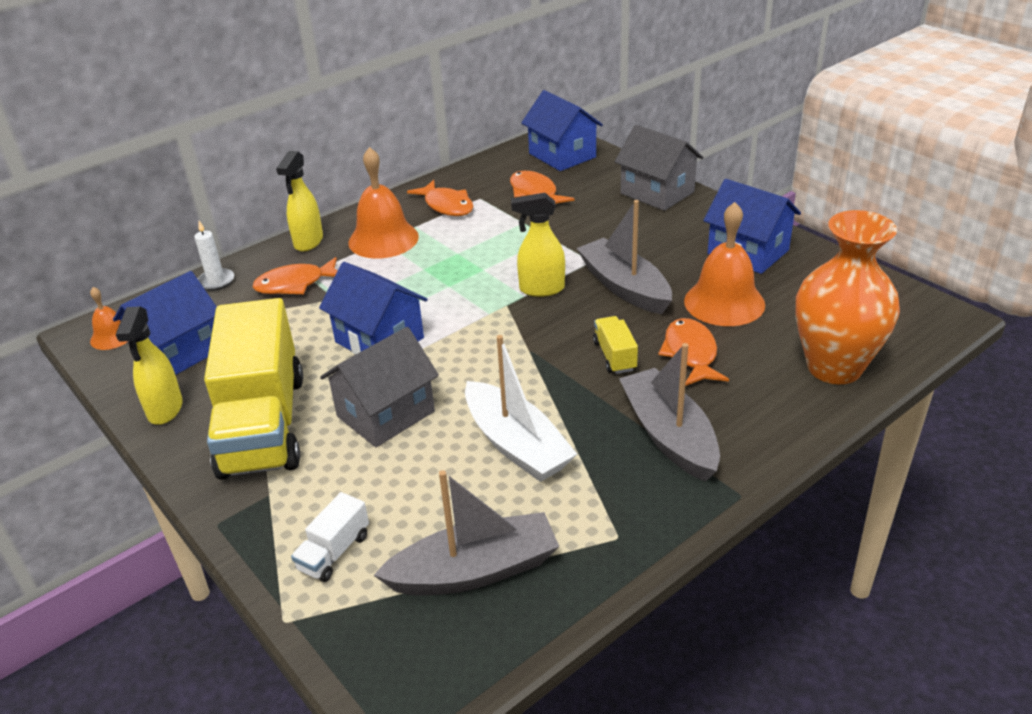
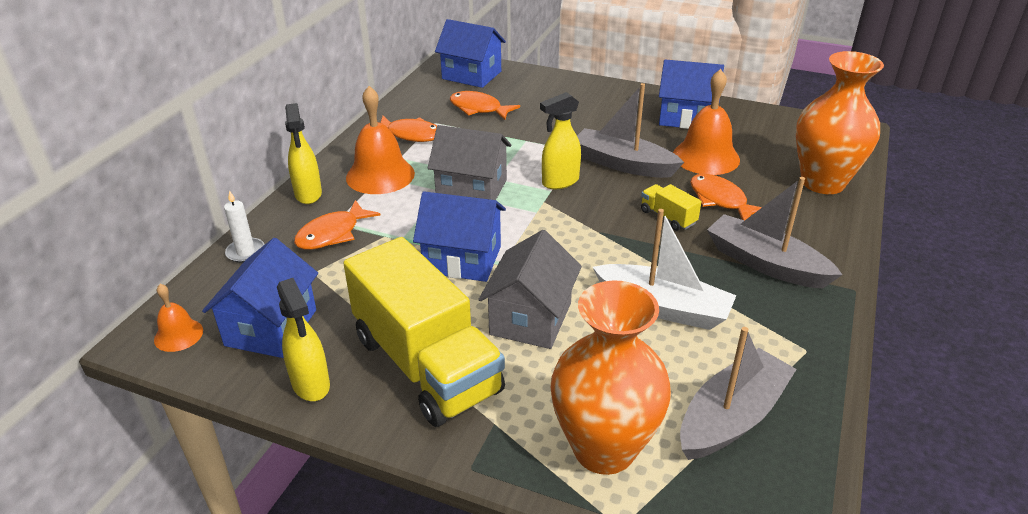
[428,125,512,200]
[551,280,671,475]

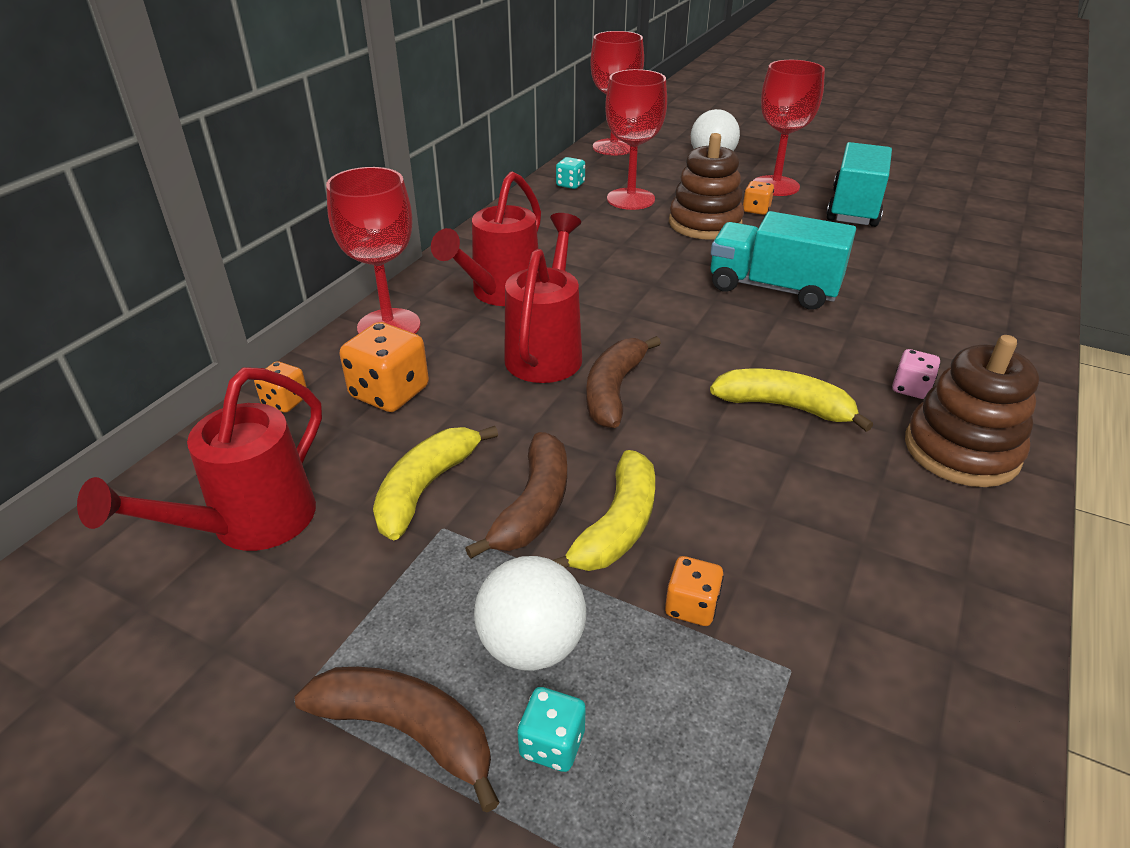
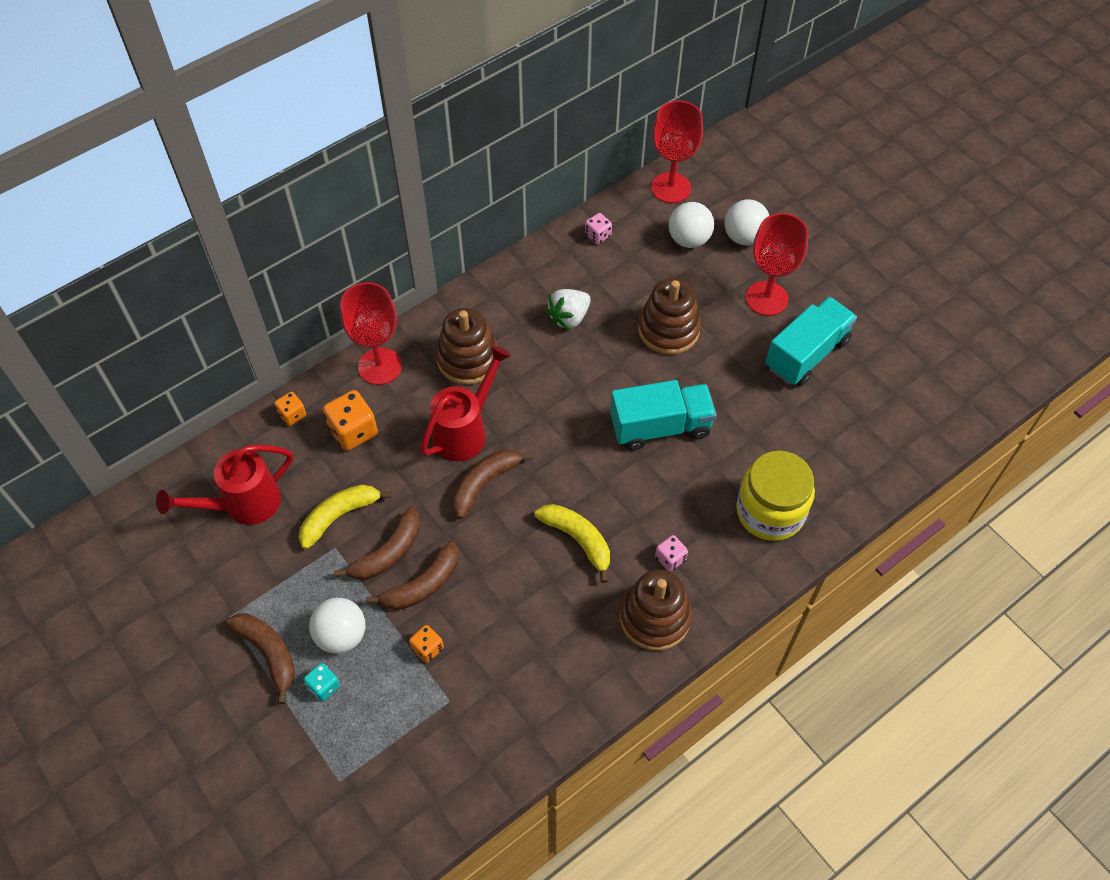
[366,541,459,610]
[436,308,498,385]
[546,289,591,330]
[585,213,612,244]
[610,380,717,450]
[669,202,714,248]
[736,451,815,541]
[605,69,667,210] (first image)
[743,181,774,215] (first image)

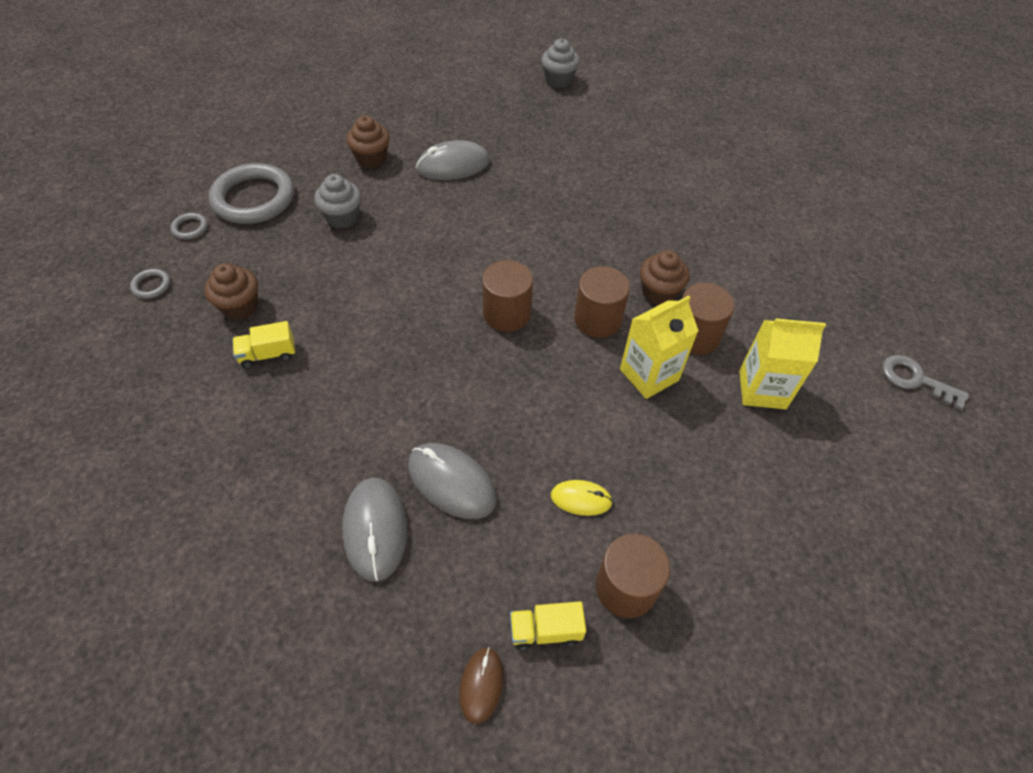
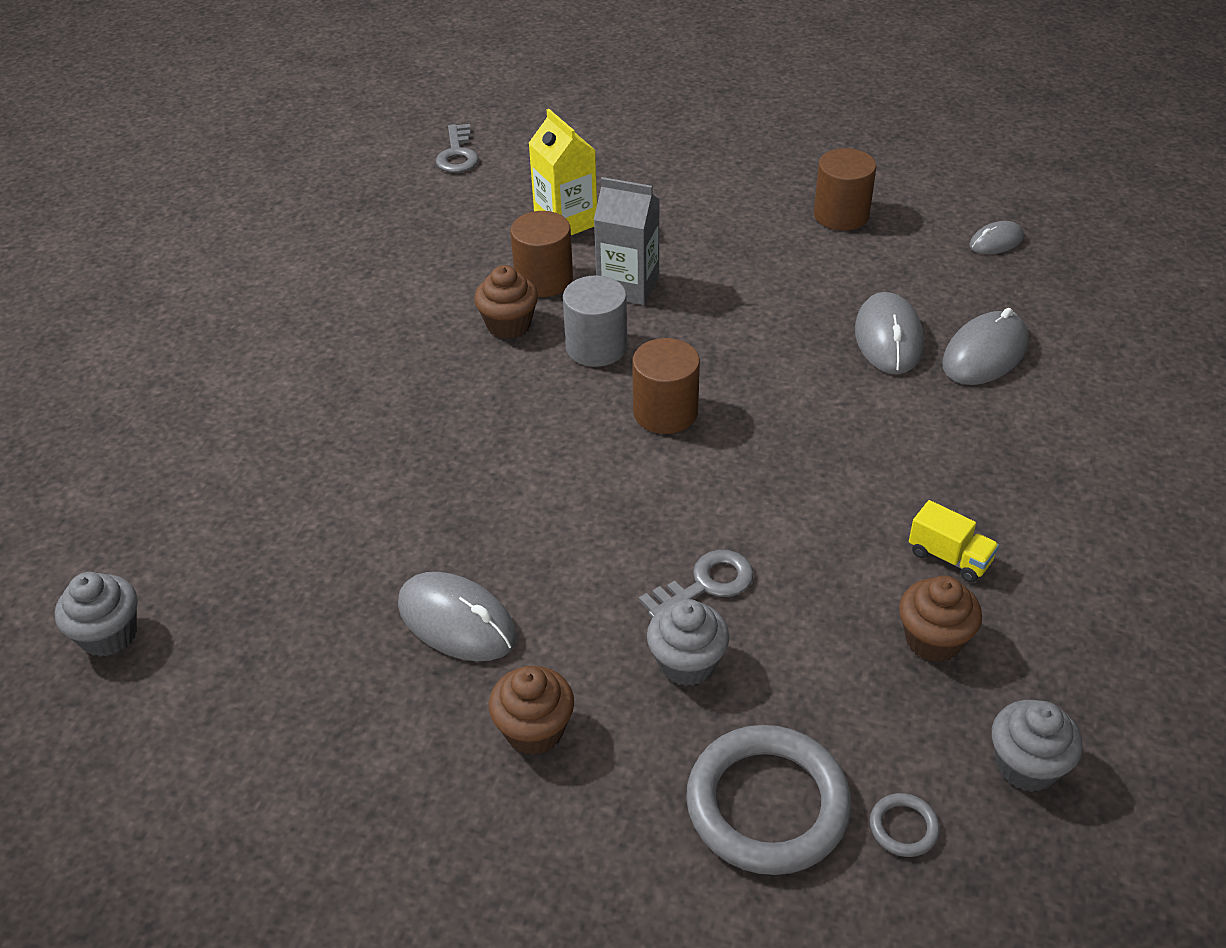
[563,275,627,367]
[594,177,660,305]
[639,550,754,618]
[969,221,1024,254]
[992,700,1083,792]
[510,601,586,650] (first image)
[551,480,613,516] (first image)

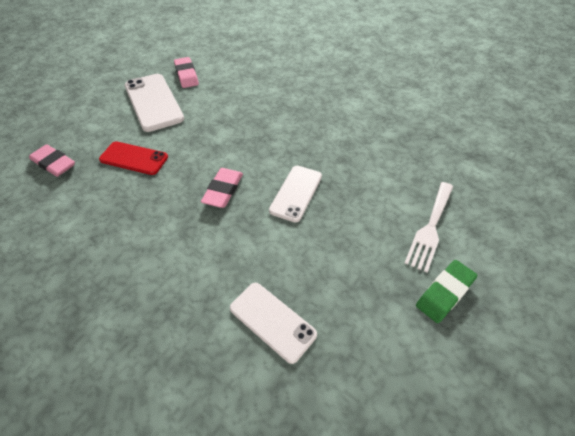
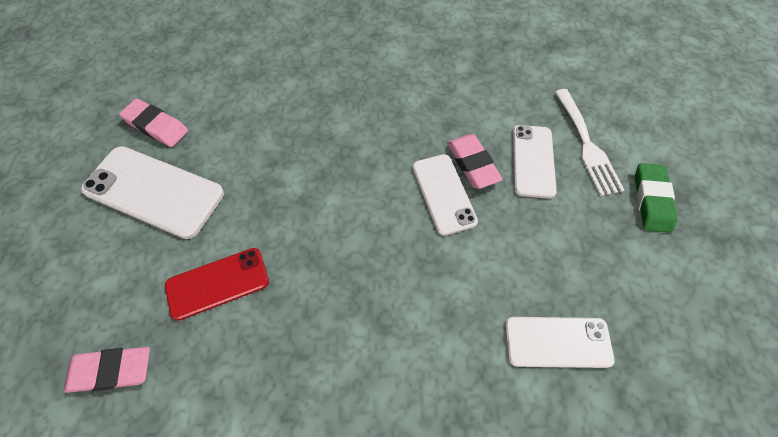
[447,134,503,189]
[512,125,557,198]

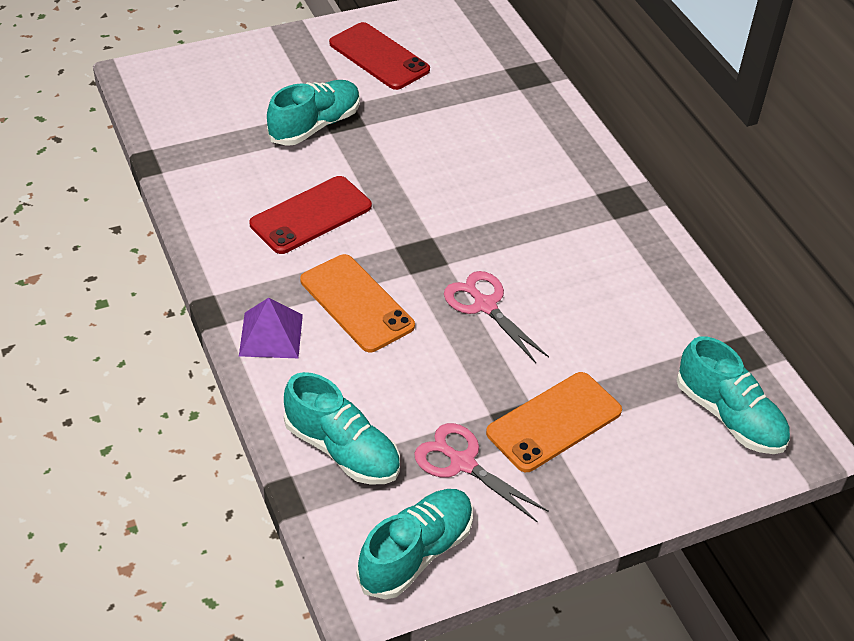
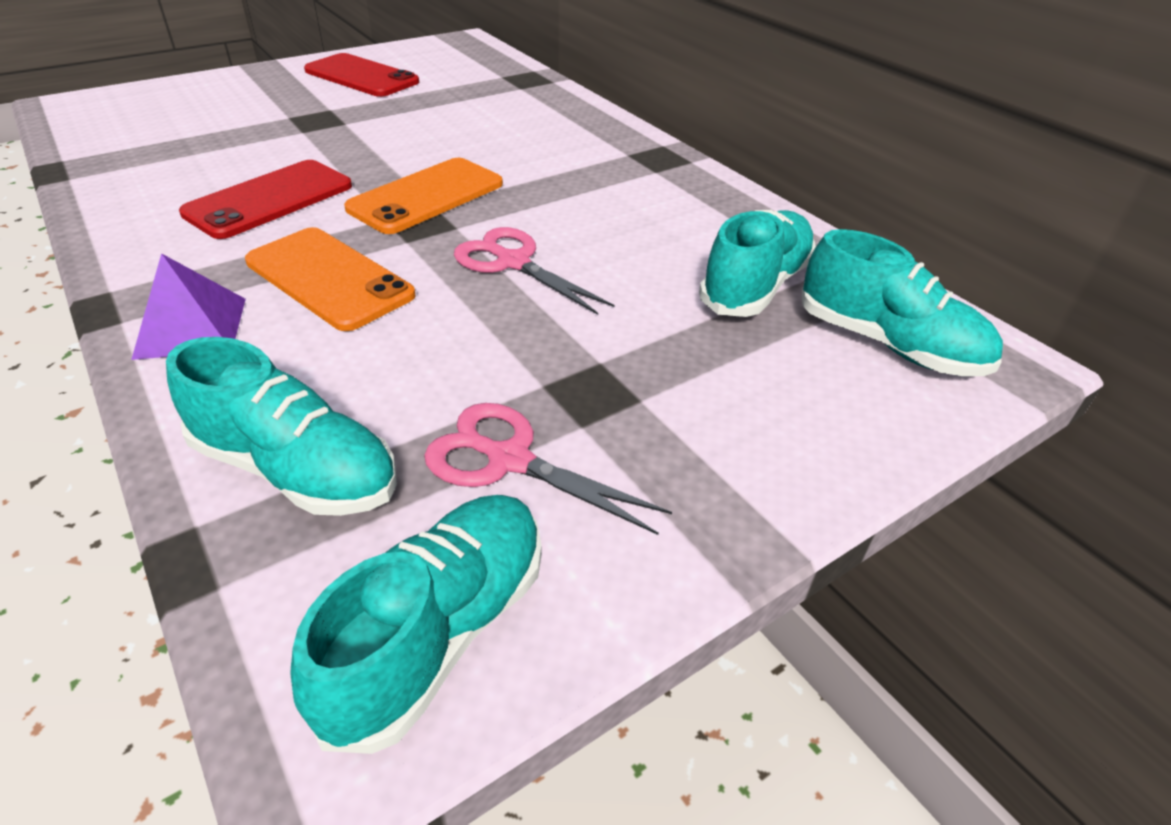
[344,158,503,234]
[699,210,816,317]

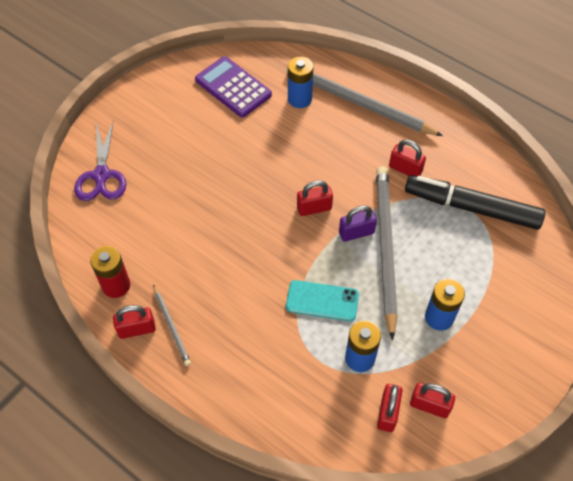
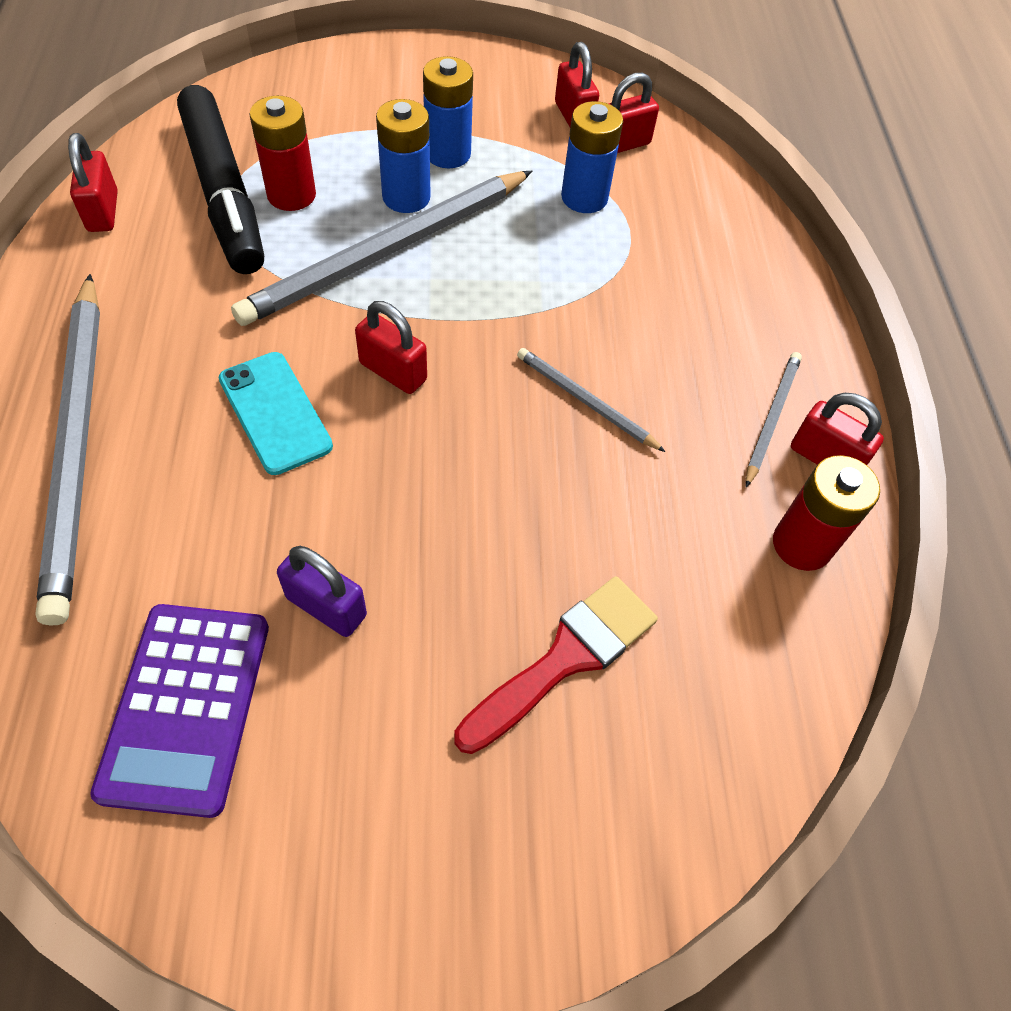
[68,133,118,232]
[219,352,333,475]
[249,96,316,211]
[277,546,367,637]
[376,99,431,213]
[454,576,658,754]
[517,348,665,452]
[74,120,126,201] (first image)

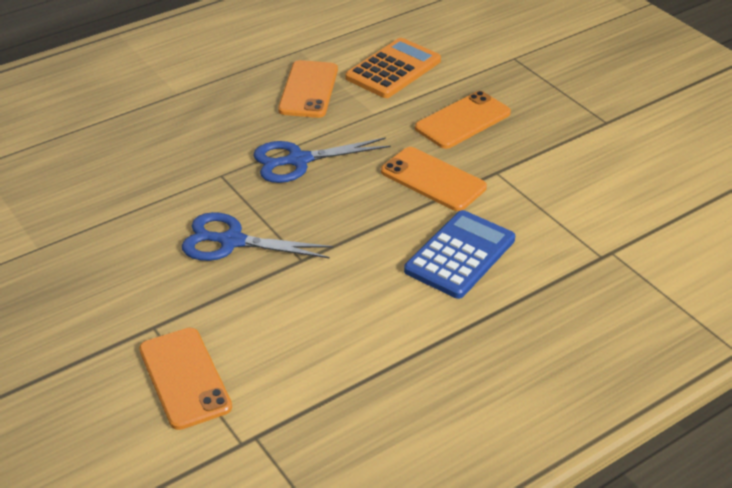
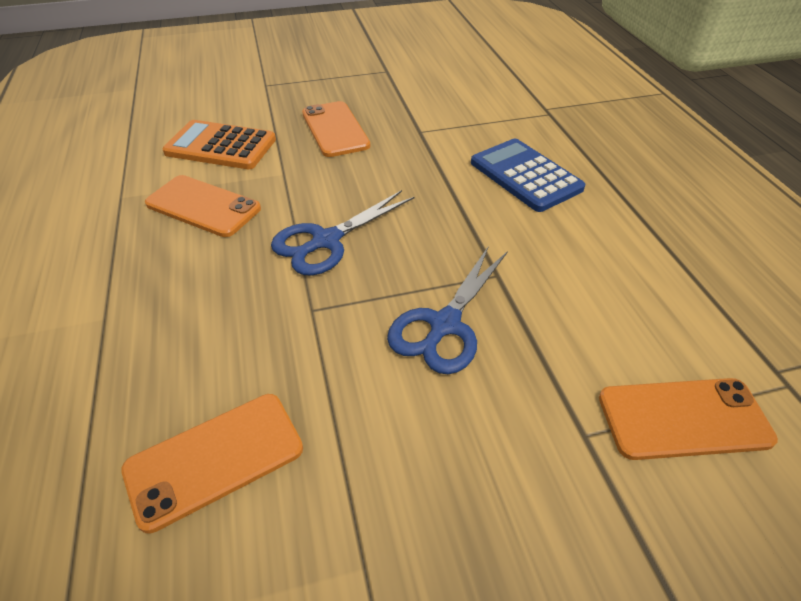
[121,394,303,533]
[162,120,276,169]
[271,190,415,276]

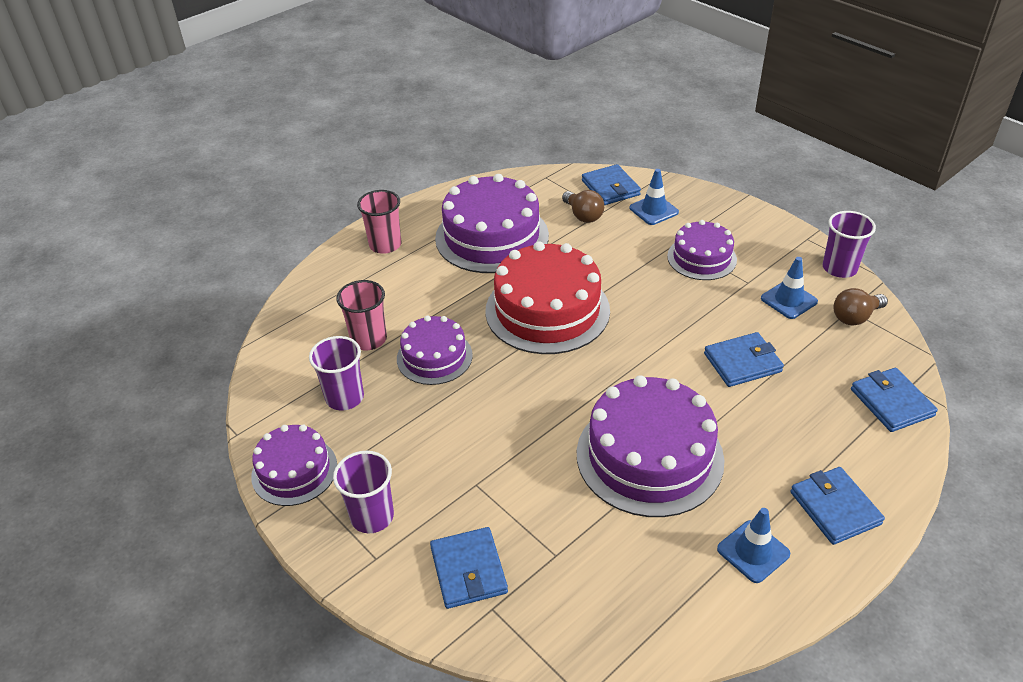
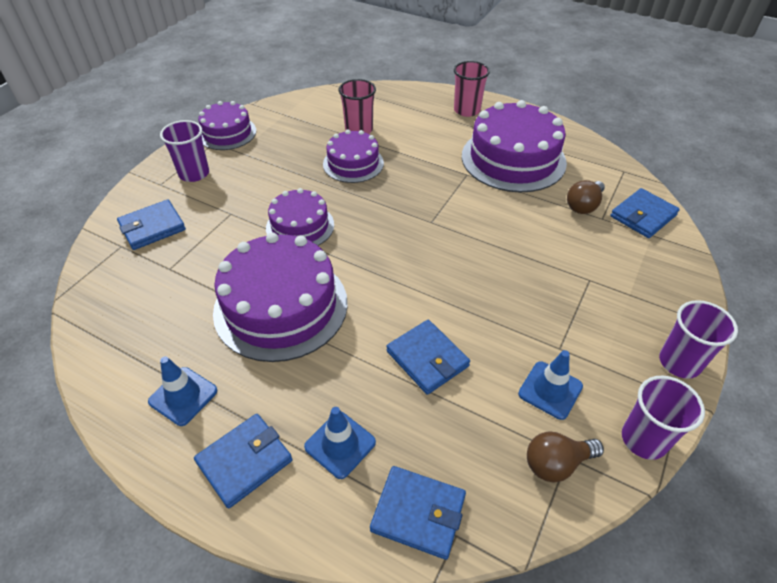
[266,188,334,246]
[304,407,376,479]
[370,466,466,560]
[527,432,604,483]
[659,300,738,379]
[485,241,610,354] (first image)

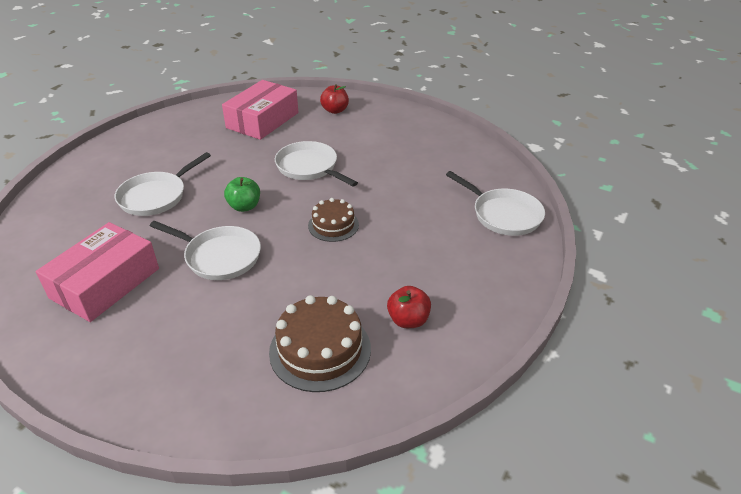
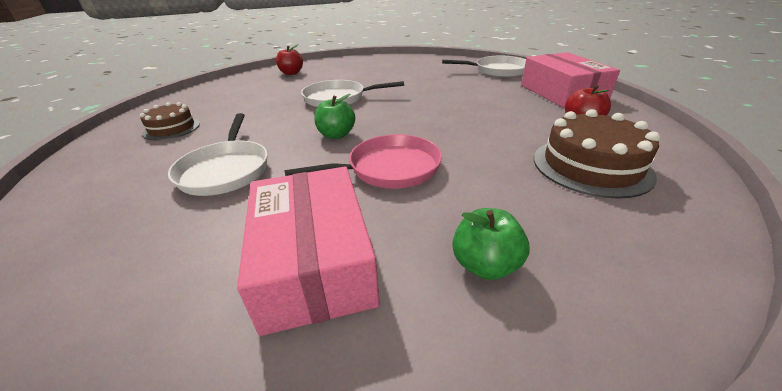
[140,102,200,140]
[284,134,442,188]
[452,208,530,280]
[521,52,620,108]

